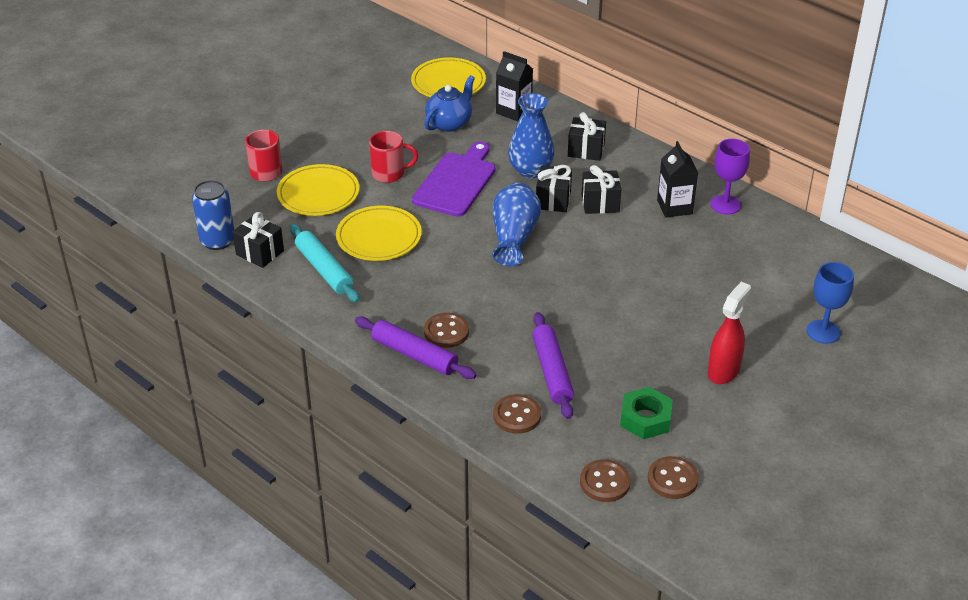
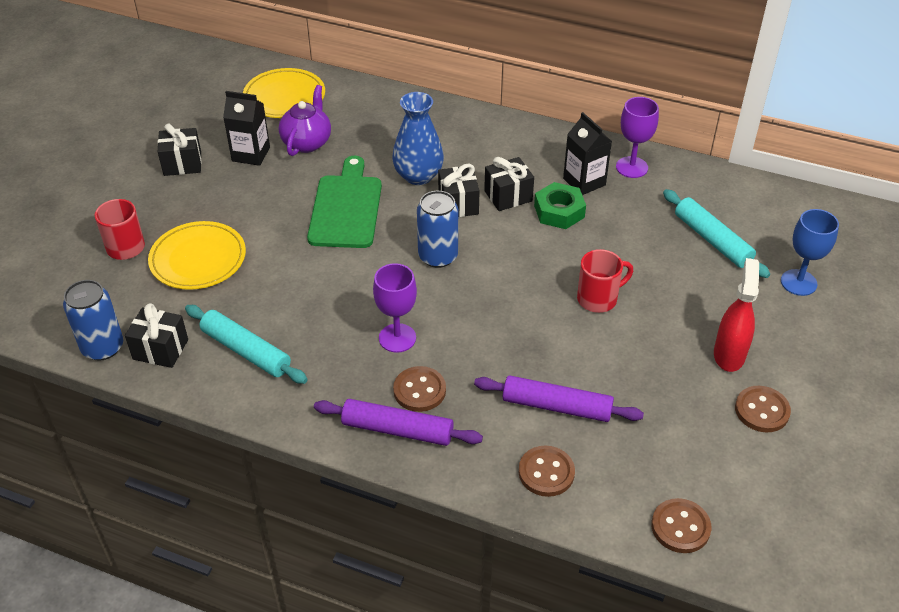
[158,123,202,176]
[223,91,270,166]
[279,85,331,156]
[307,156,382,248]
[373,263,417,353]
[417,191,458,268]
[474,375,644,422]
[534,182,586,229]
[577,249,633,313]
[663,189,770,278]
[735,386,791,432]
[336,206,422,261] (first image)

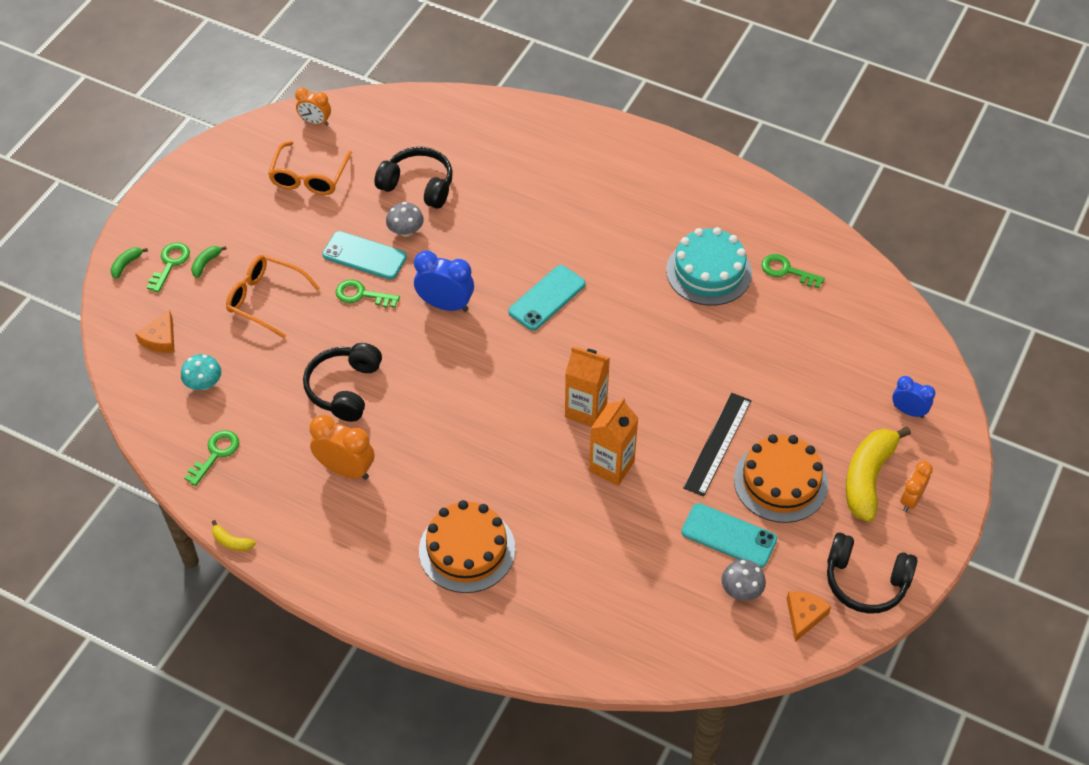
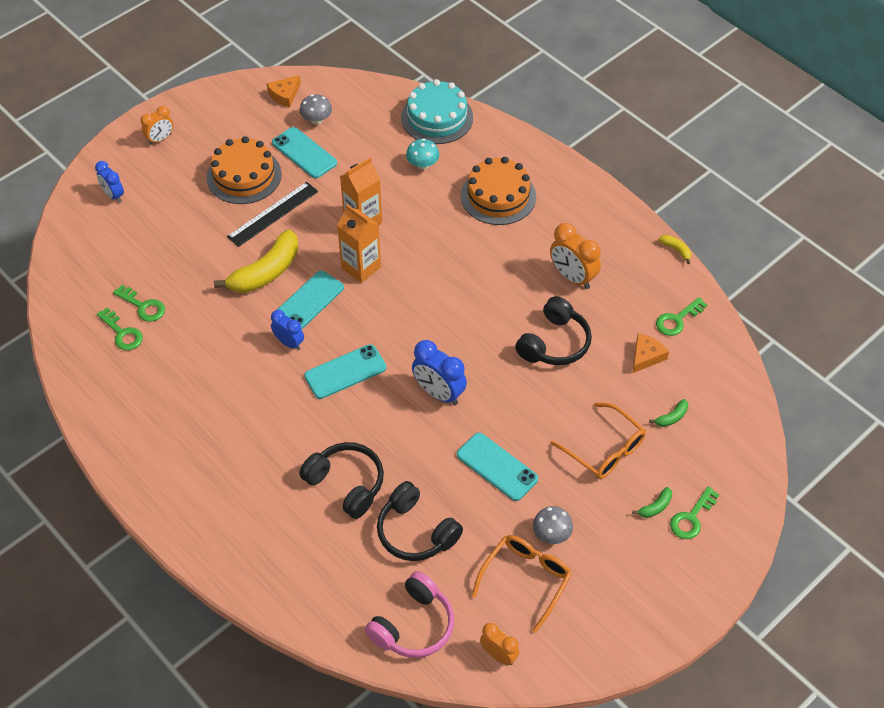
[113,285,165,322]
[214,229,298,293]
[271,310,304,350]
[277,271,344,330]
[299,442,384,519]
[365,571,454,658]
[401,79,473,144]
[406,138,439,170]
[533,506,573,544]
[633,333,669,373]
[649,399,688,427]

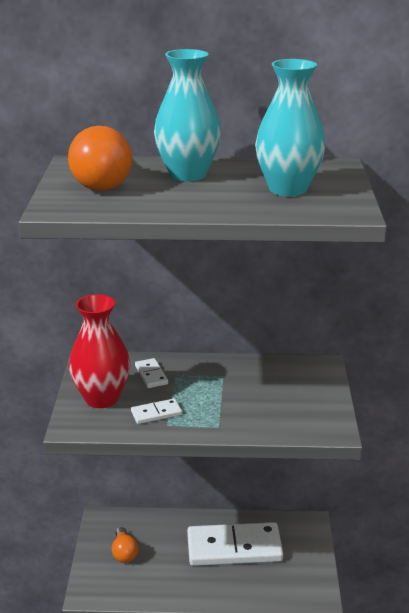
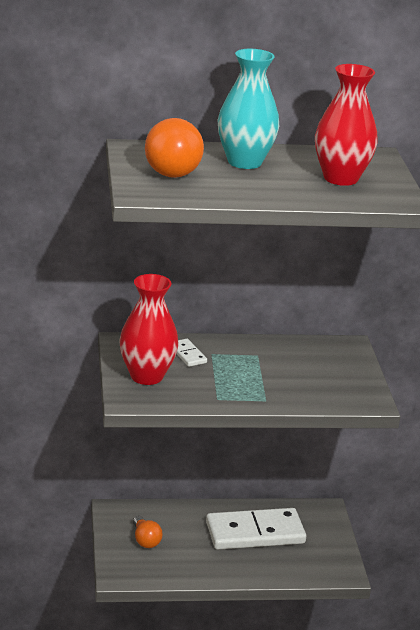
[315,64,378,186]
[131,399,182,424] (first image)

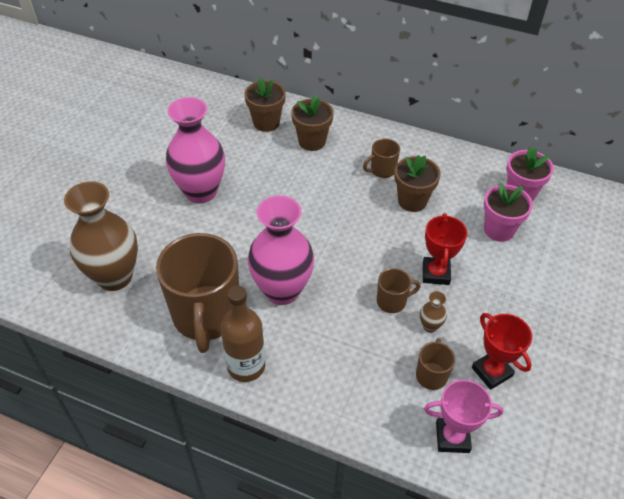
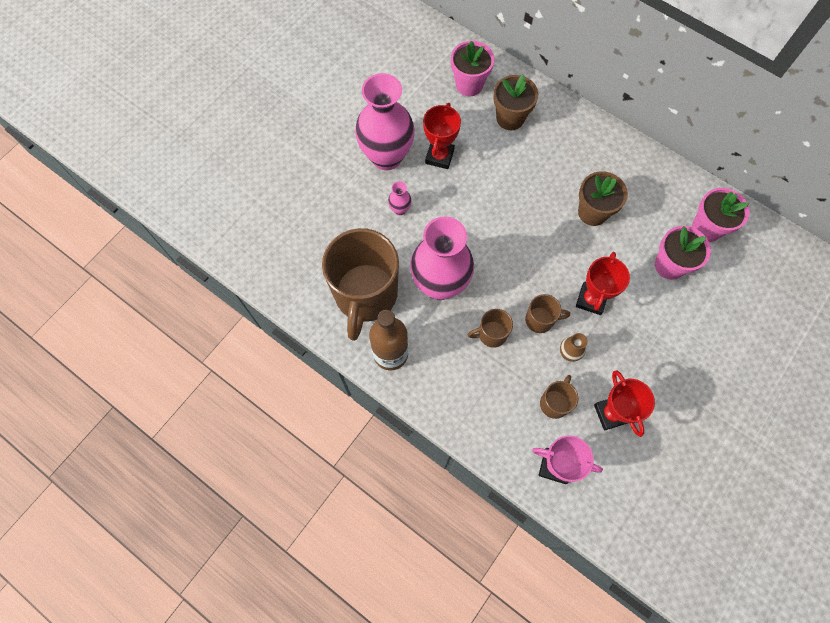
[388,181,412,215]
[423,103,461,169]
[451,41,494,96]
[468,309,513,348]
[64,181,138,291] (first image)

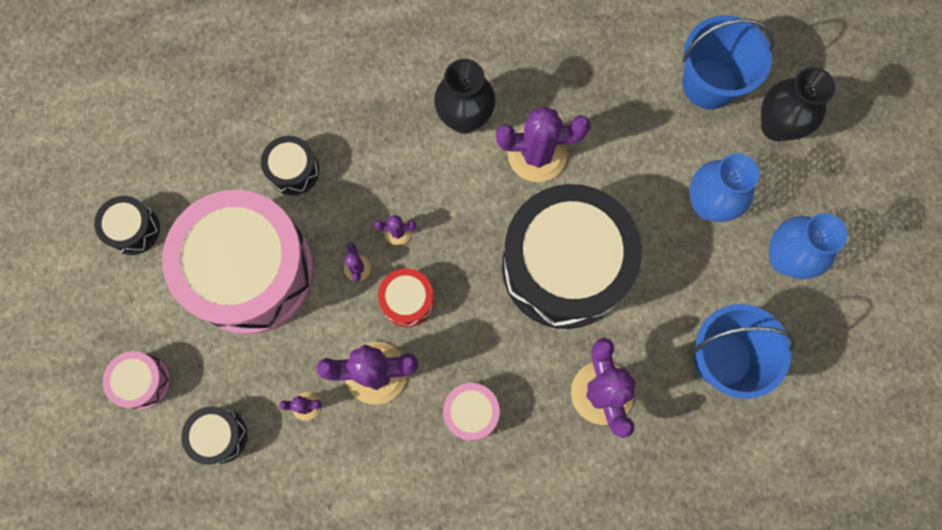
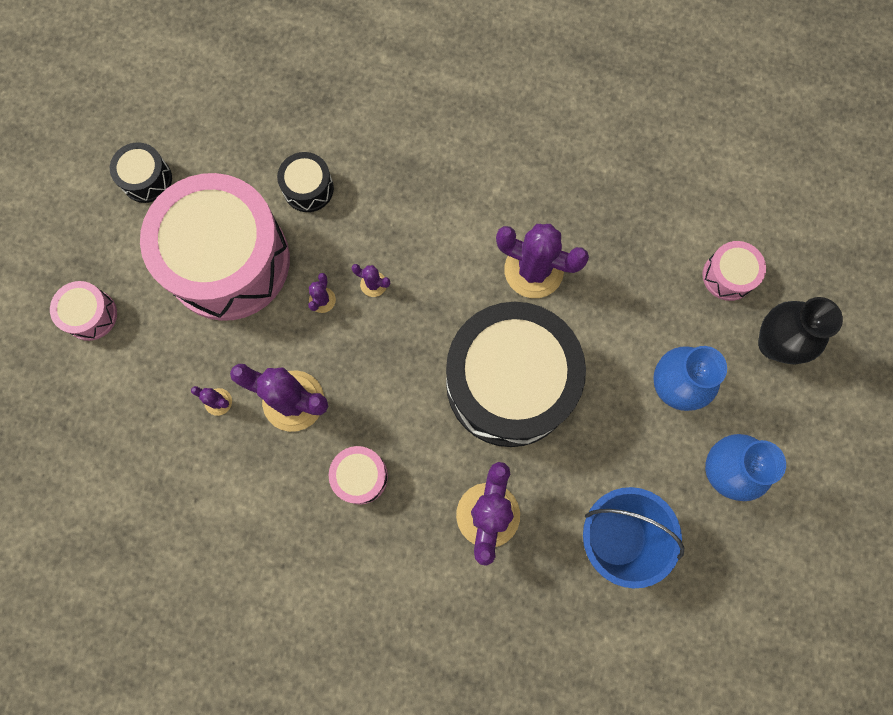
[702,241,766,301]
[181,406,247,465] (first image)
[378,268,434,327] (first image)
[434,59,496,134] (first image)

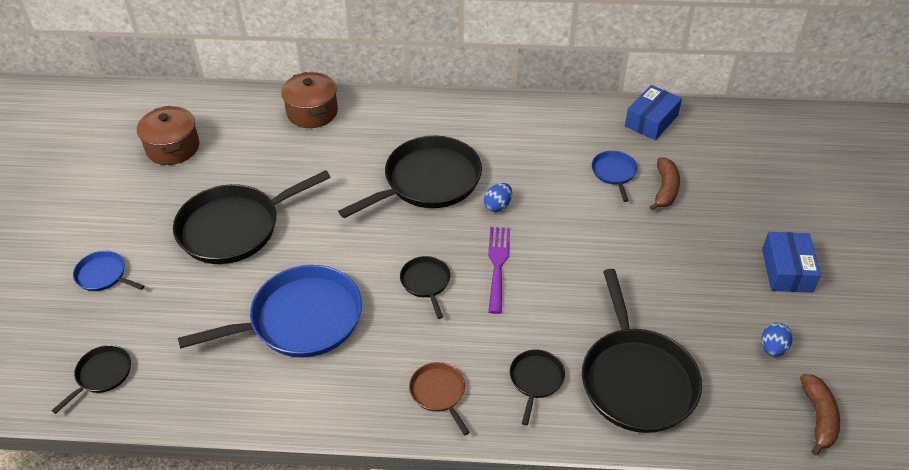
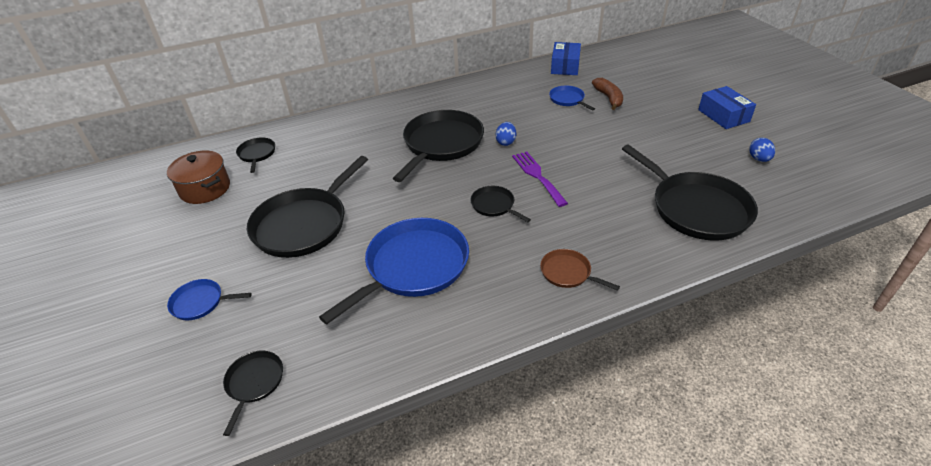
[236,138,275,173]
[281,72,338,128] (first image)
[800,374,840,456] (first image)

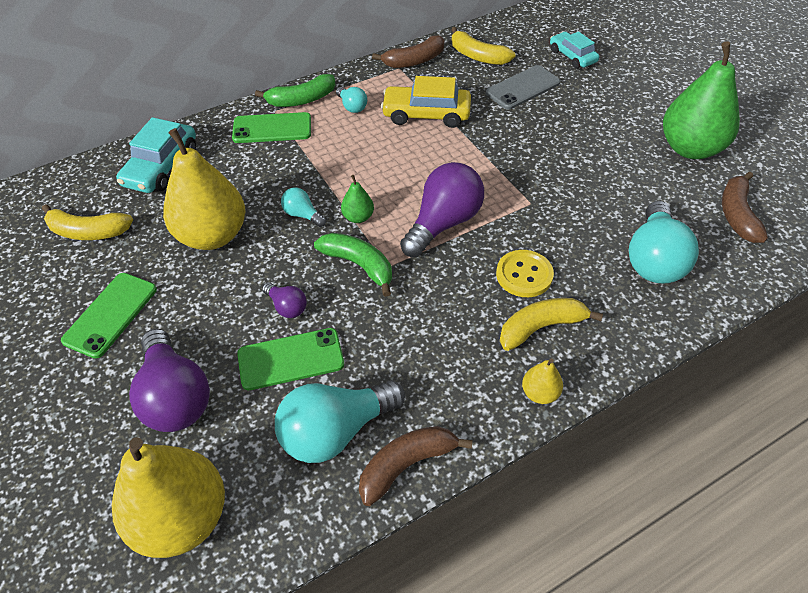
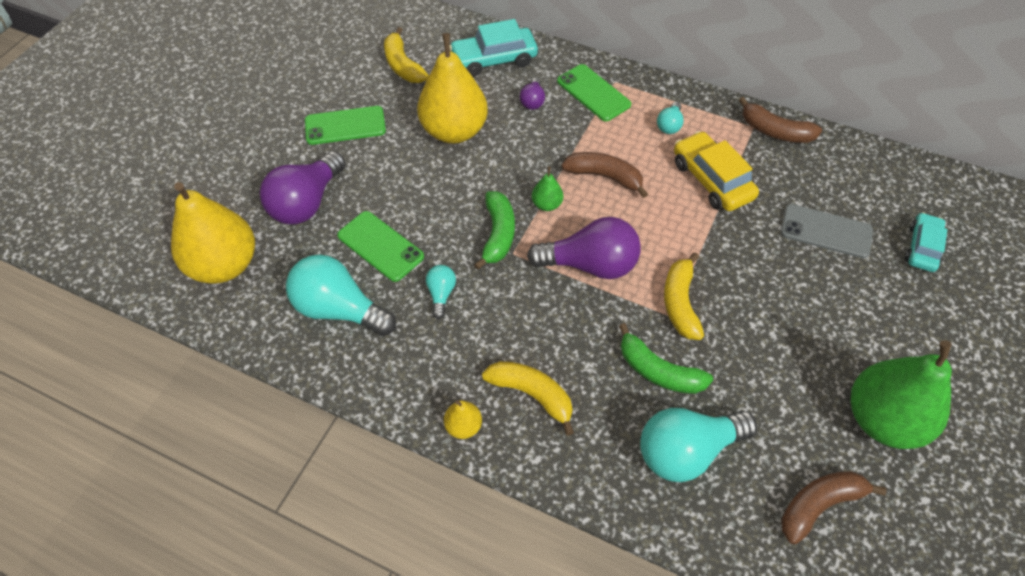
[426,265,456,319]
[520,77,545,110]
[561,152,648,198]
[619,323,713,394]
[664,252,704,340]
[496,250,554,297] (first image)

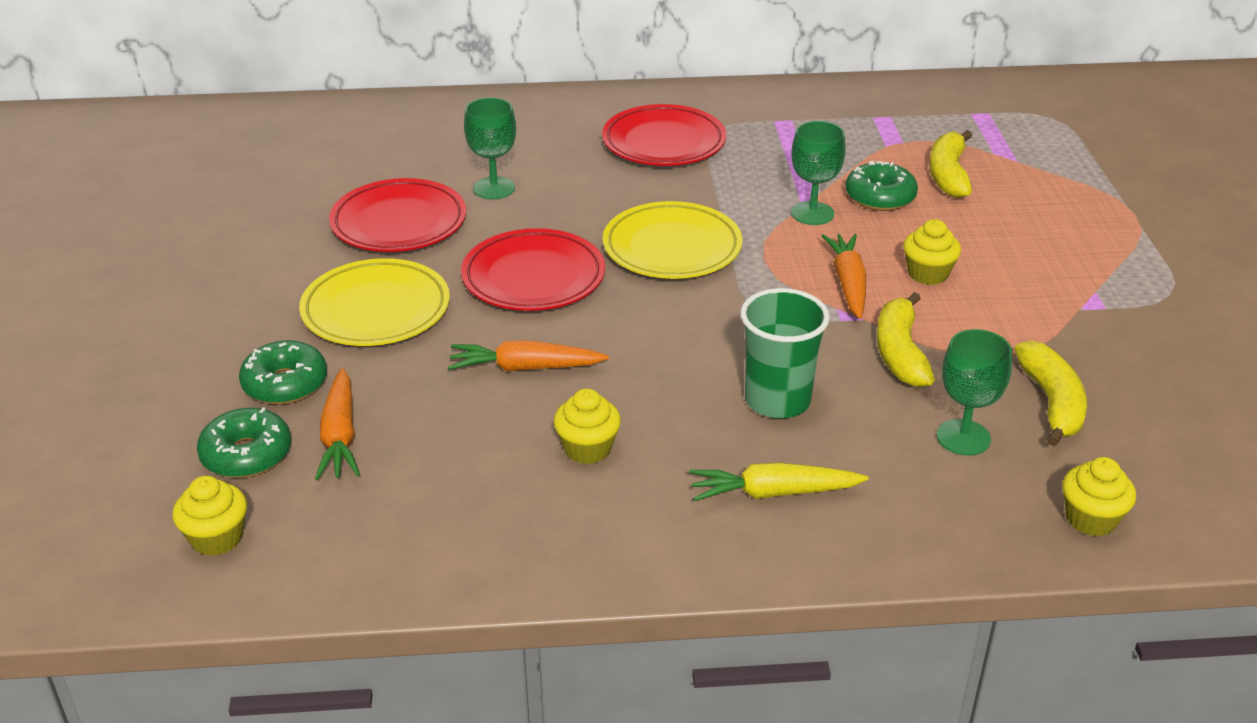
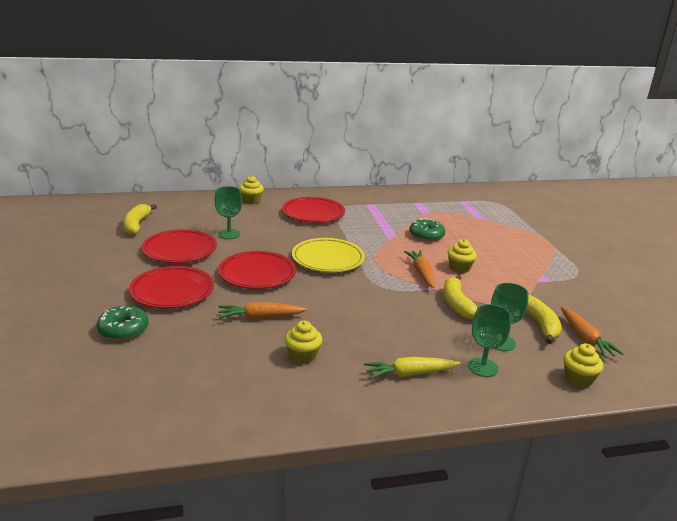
[123,204,157,235]
[129,266,214,308]
[239,176,264,204]
[468,304,511,377]
[561,307,624,358]
[197,407,291,478] (first image)
[740,288,830,418] (first image)

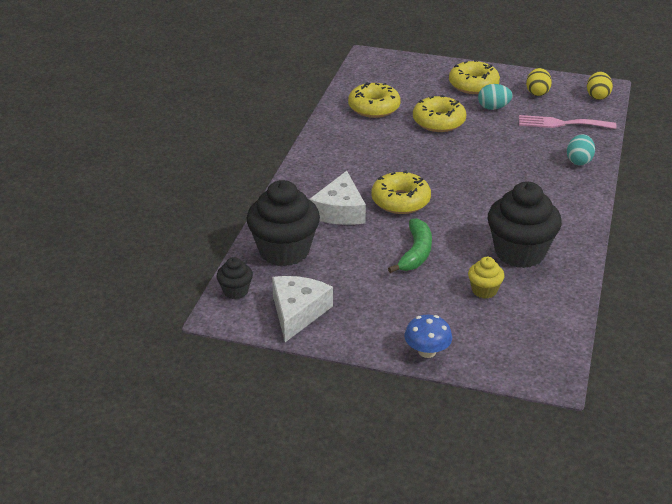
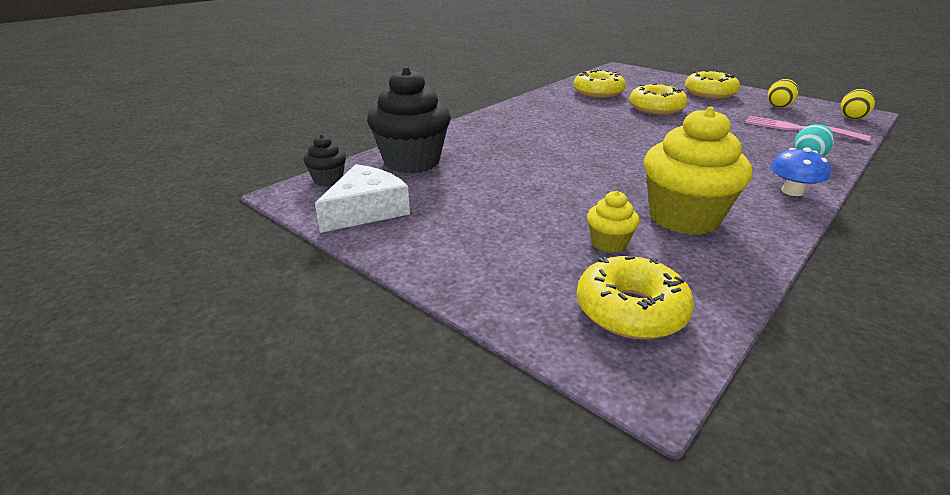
[576,256,694,339]
[644,107,752,235]
[770,147,831,196]
[309,171,366,225] (first image)
[388,218,432,273] (first image)
[478,84,512,110] (first image)

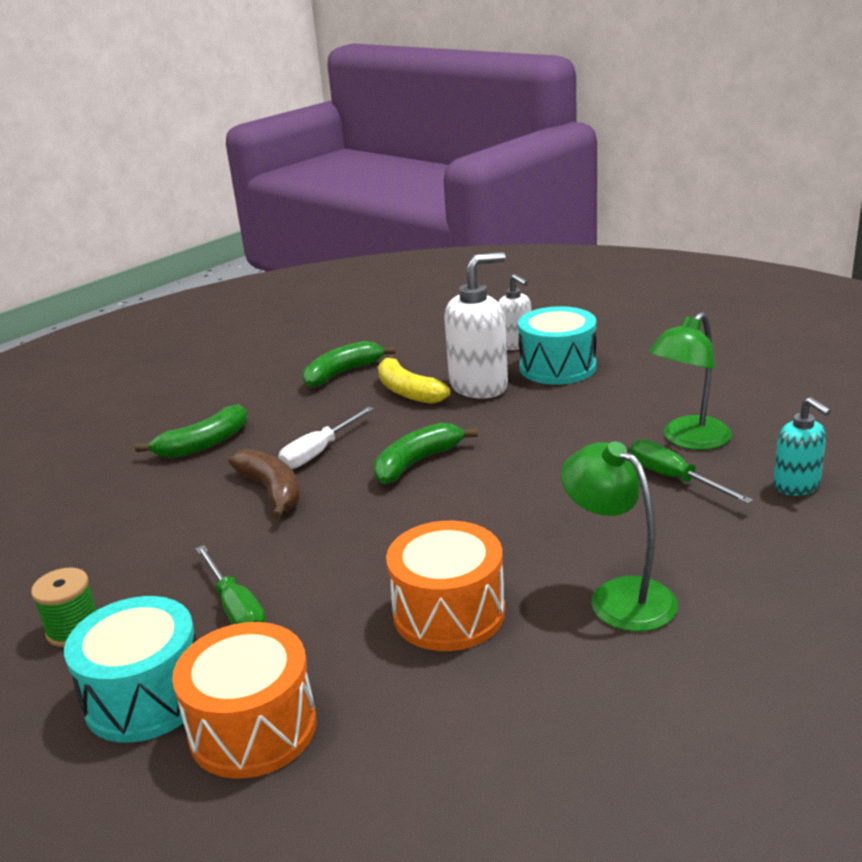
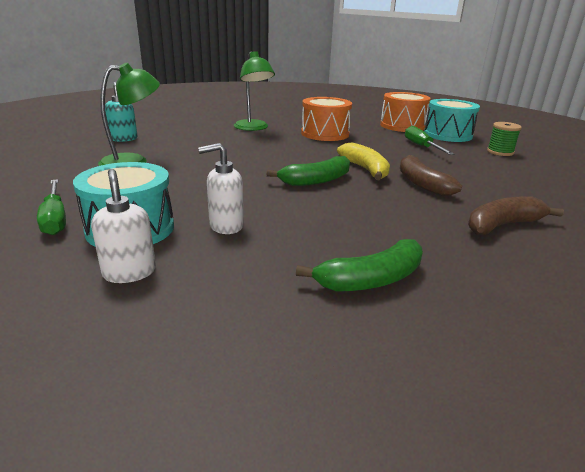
[37,179,66,235]
[198,143,244,234]
[337,142,390,180]
[468,196,564,235]
[278,407,374,469] (first image)

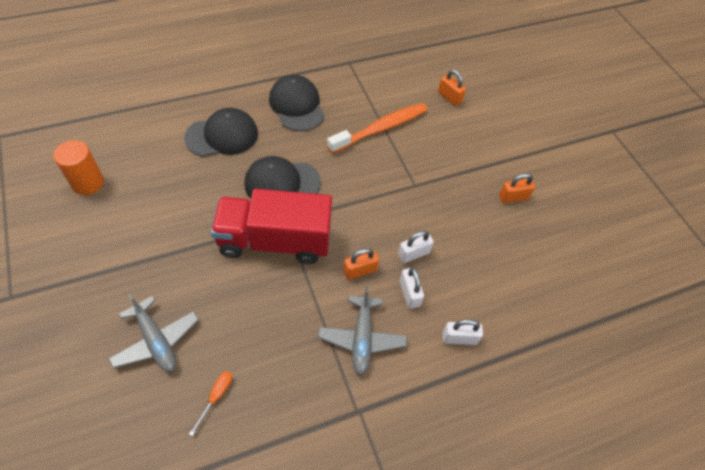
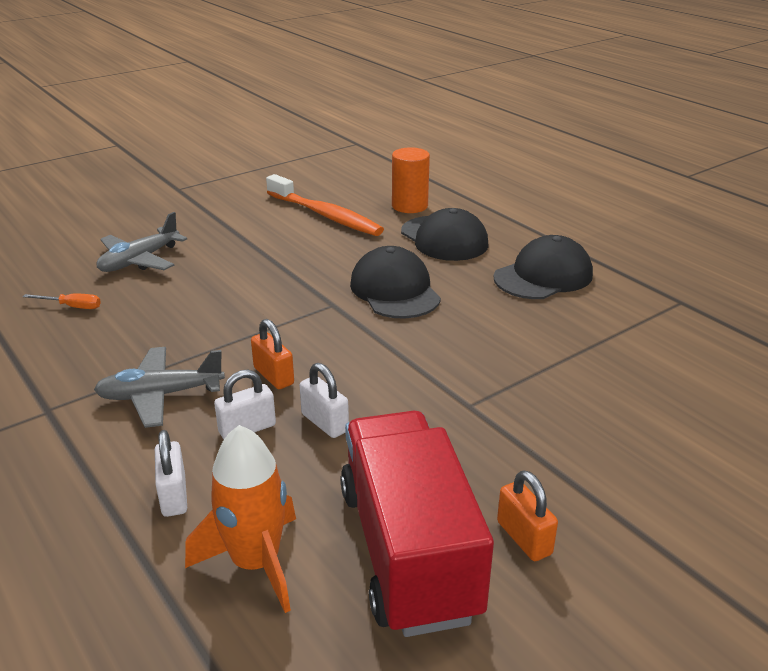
[185,425,296,613]
[266,174,384,236]
[340,411,494,637]
[392,147,430,213]
[438,70,466,106] (first image)

